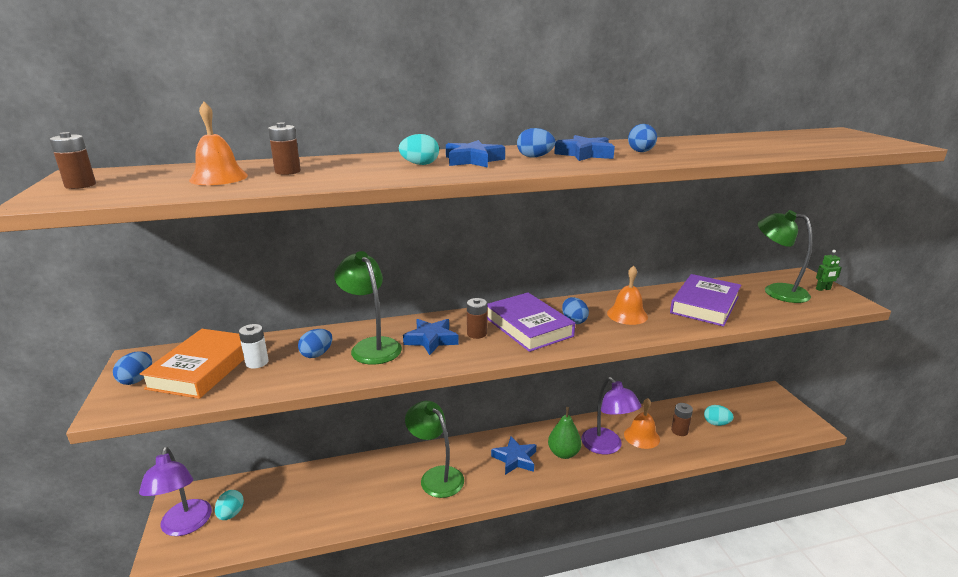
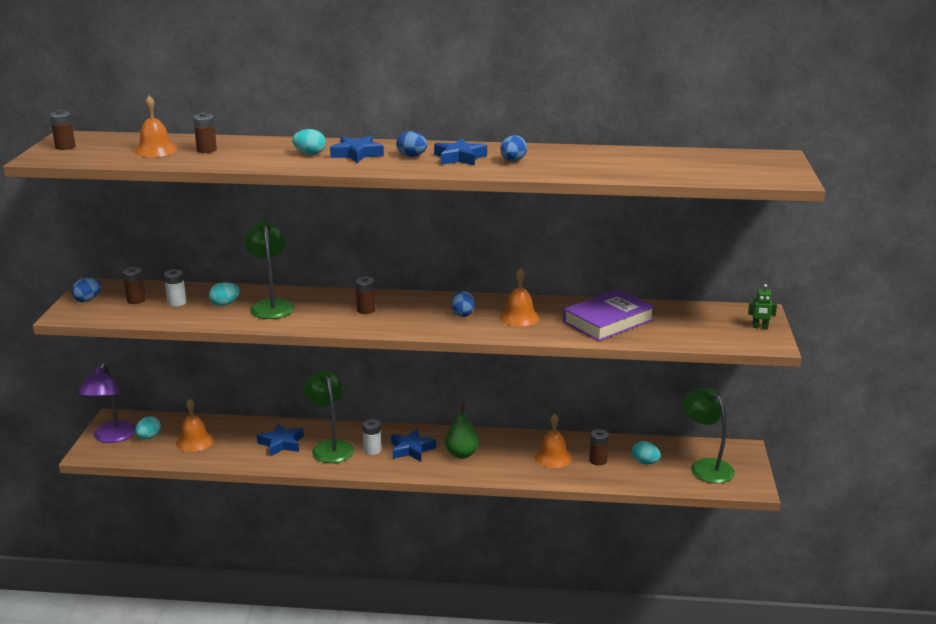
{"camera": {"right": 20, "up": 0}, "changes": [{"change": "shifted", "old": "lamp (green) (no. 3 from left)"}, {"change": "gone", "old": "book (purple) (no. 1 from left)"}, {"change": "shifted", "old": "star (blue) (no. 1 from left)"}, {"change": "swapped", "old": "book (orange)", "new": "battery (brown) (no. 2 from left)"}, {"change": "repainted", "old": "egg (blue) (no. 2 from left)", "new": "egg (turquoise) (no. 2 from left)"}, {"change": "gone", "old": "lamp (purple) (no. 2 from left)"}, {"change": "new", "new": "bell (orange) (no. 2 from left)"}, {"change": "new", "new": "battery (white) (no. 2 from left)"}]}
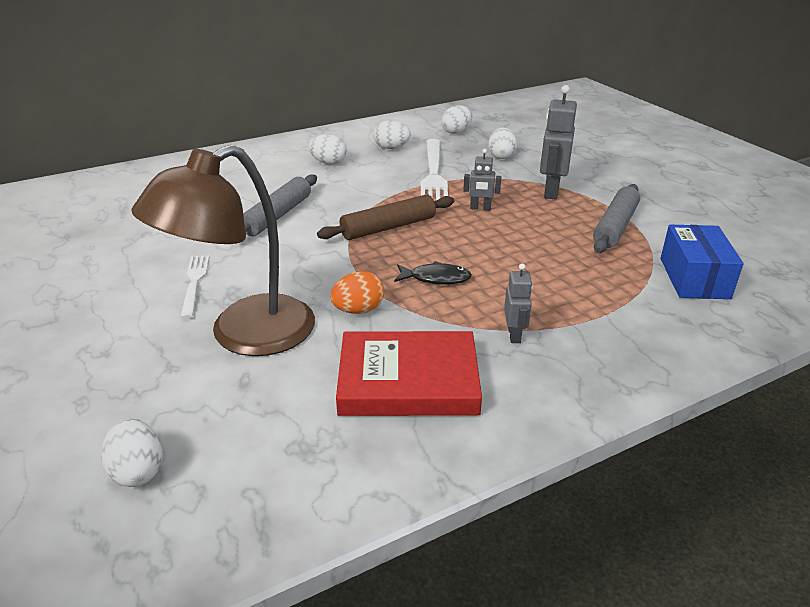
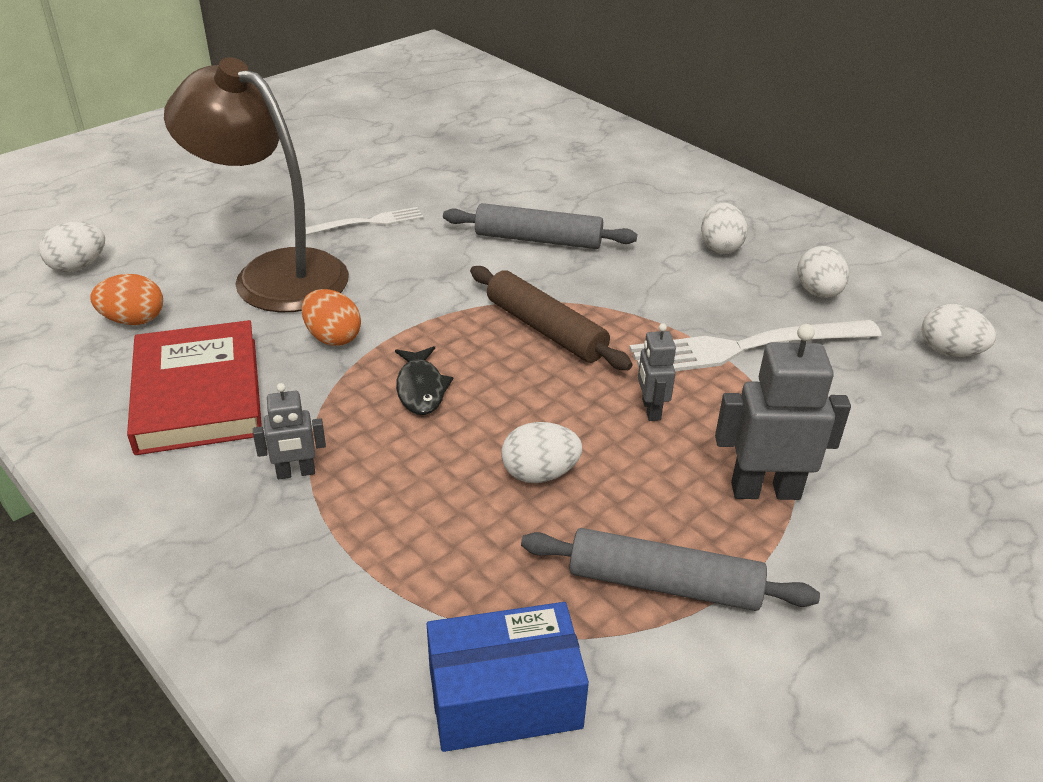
{"camera": {"right": 75, "up": 5}, "changes": [{"change": "shifted", "old": "egg (white) (no. 5 from left in the first image)", "new": "egg (white) (no. 2 from left)"}, {"change": "new", "new": "egg (orange) (no. 1 from left)"}]}
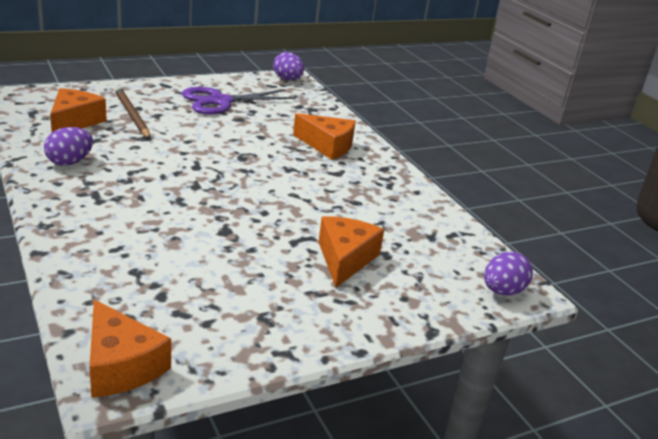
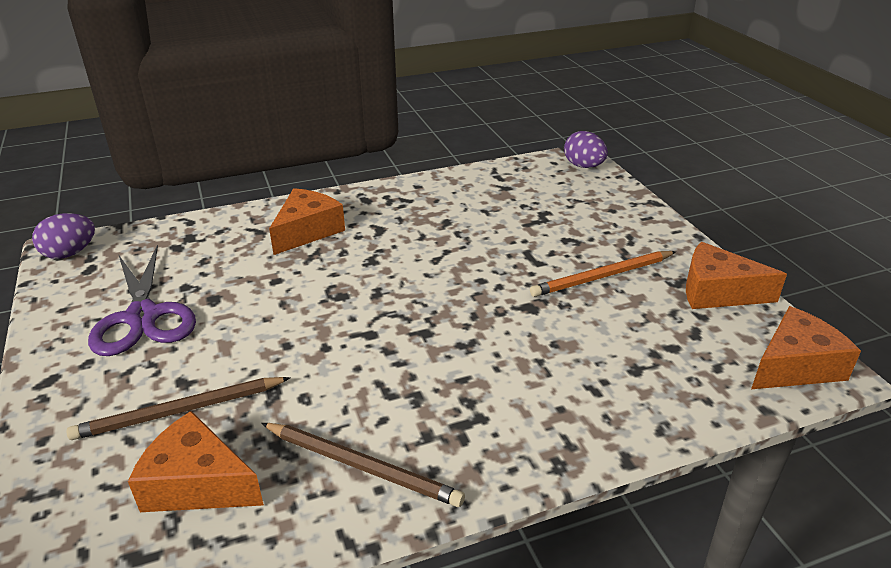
{"camera": {"right": -80, "up": 5}, "changes": [{"change": "swapped", "old": "egg (purple) (no. 1 from left)", "new": "pencil (brown) (no. 2 from left)"}, {"change": "shifted", "old": "cheese (orange) (no. 4 from left in the first image)", "new": "cheese (orange) (no. 3 from left)"}, {"change": "new", "new": "pencil (orange)"}]}
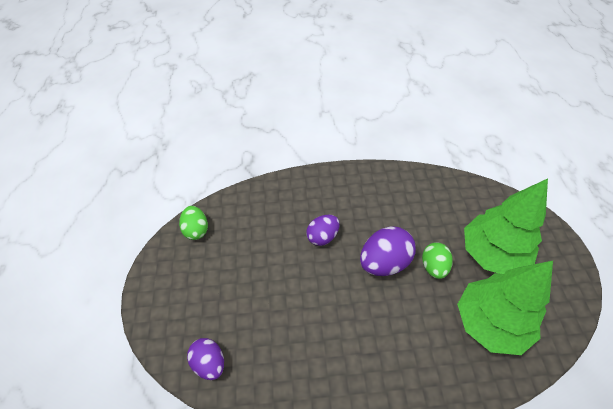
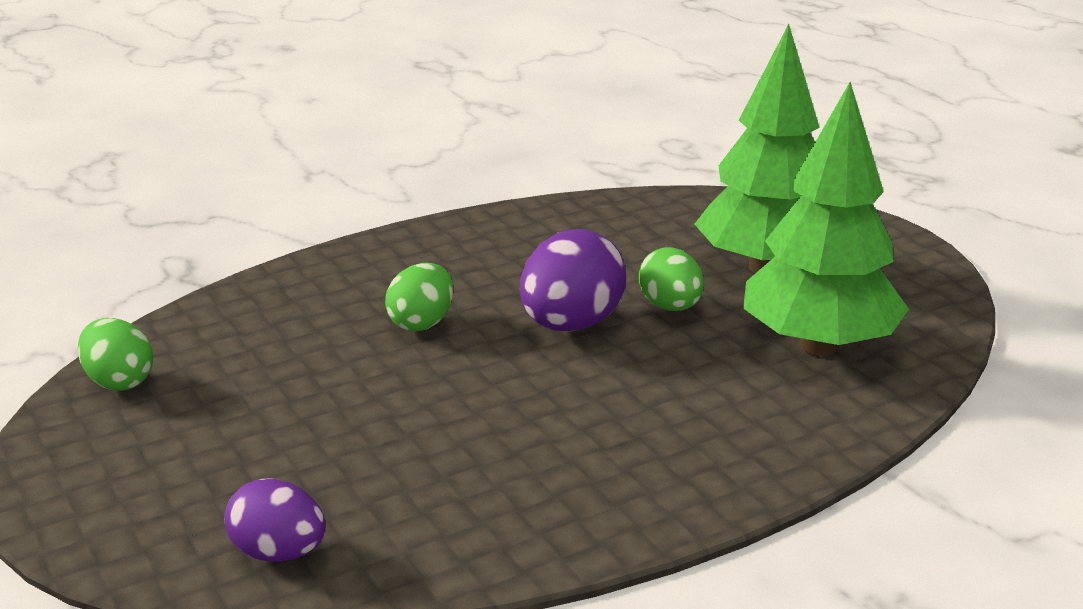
{"camera": {"right": -25, "up": -25}, "changes": [{"change": "repainted", "old": "egg (purple) (no. 2 from left)", "new": "egg (green) (no. 2 from left)"}]}
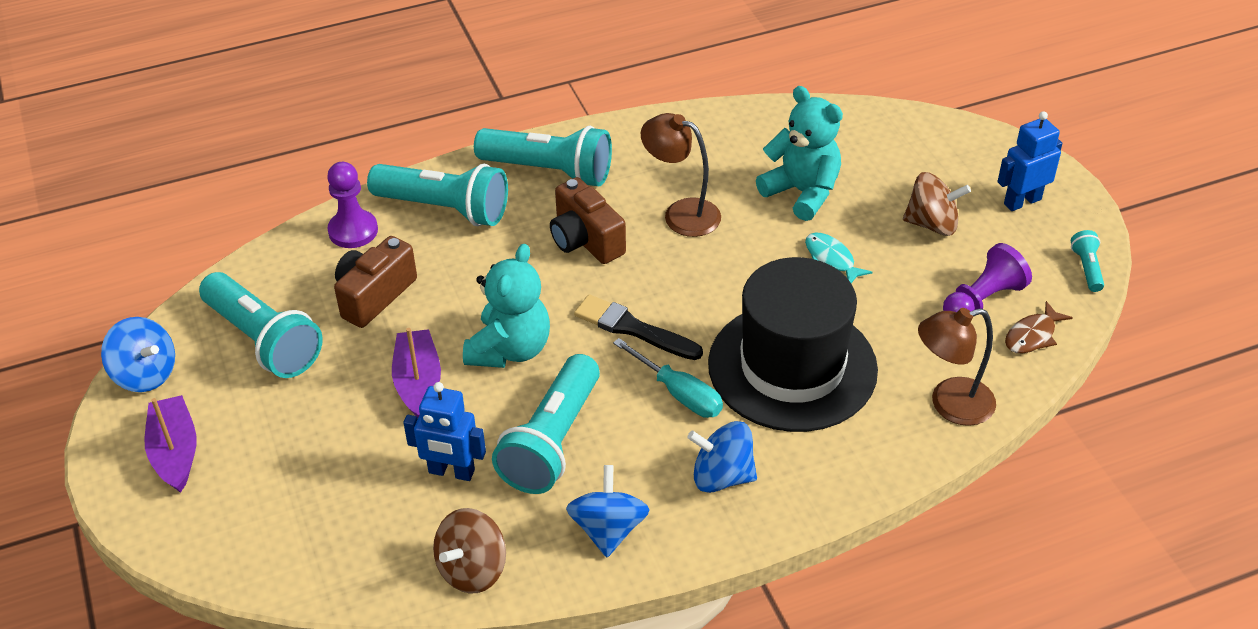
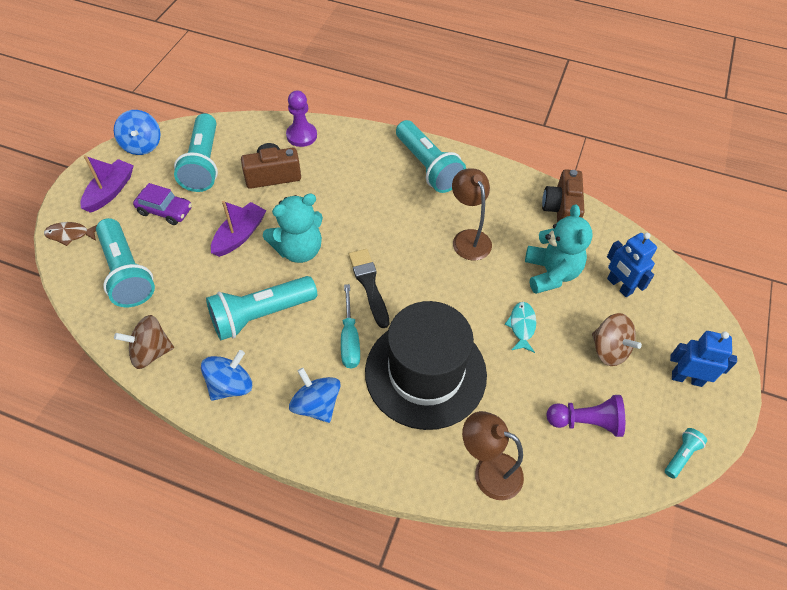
{"camera": {"right": 40, "up": 10}, "changes": [{"change": "shifted", "old": "flashlight (turquoise) (no. 2 from left in the first image)", "new": "flashlight (turquoise) (no. 1 from left)"}, {"change": "shifted", "old": "camera (brown) (no. 2 from left)"}, {"change": "shifted", "old": "fish (brown)"}, {"change": "shifted", "old": "robot (blue) (no. 1 from left)"}, {"change": "new", "new": "car (purple)"}]}
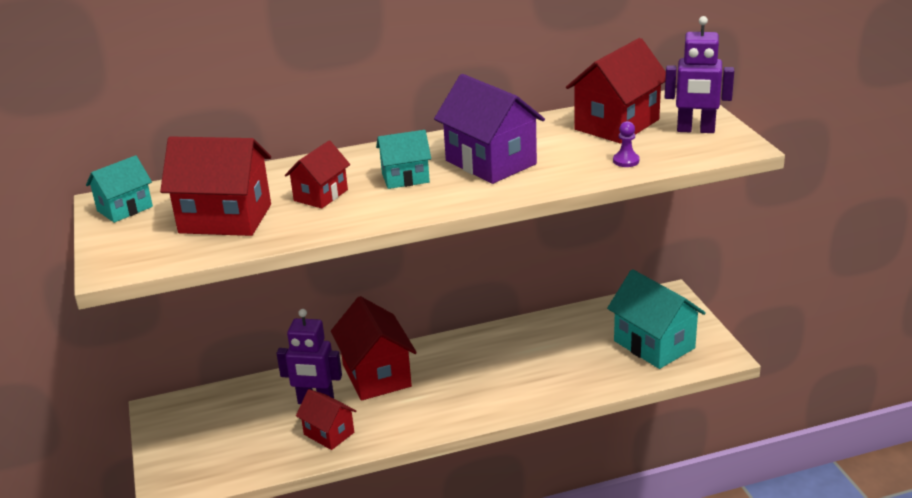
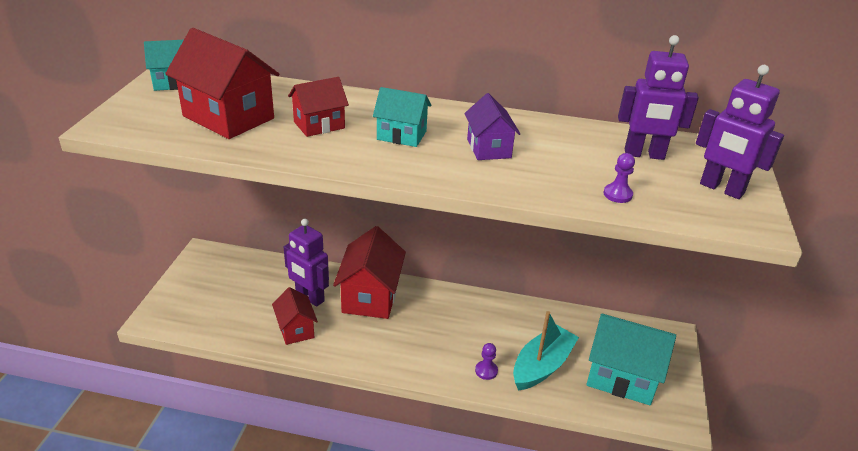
{"camera": {"right": 25, "up": 5}, "changes": [{"change": "swapped", "old": "house (red) (no. 5 from left)", "new": "robot (purple) (no. 2 from left)"}, {"change": "scaled", "old": "house (purple)", "factor": 0.58}, {"change": "rotated", "old": "house (turquoise) (no. 3 from left)", "degrees": -60}, {"change": "new", "new": "boat (turquoise)"}, {"change": "new", "new": "pawn (purple) (no. 1 from left)"}]}
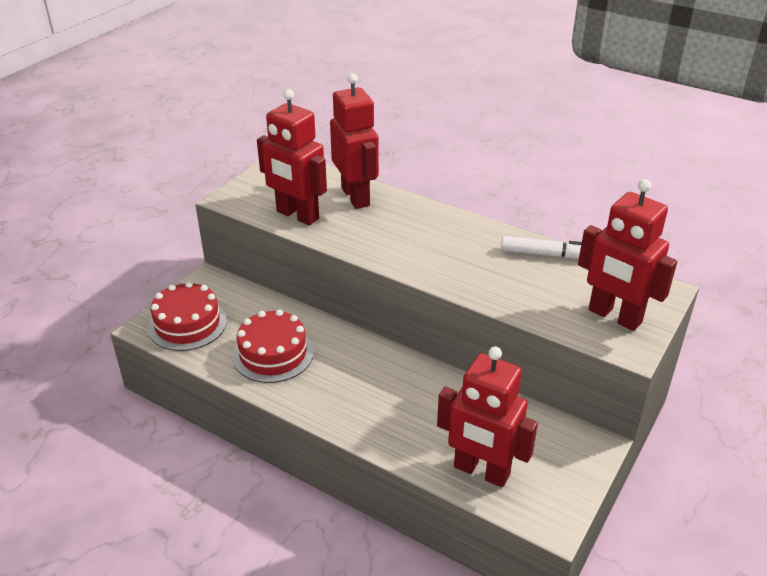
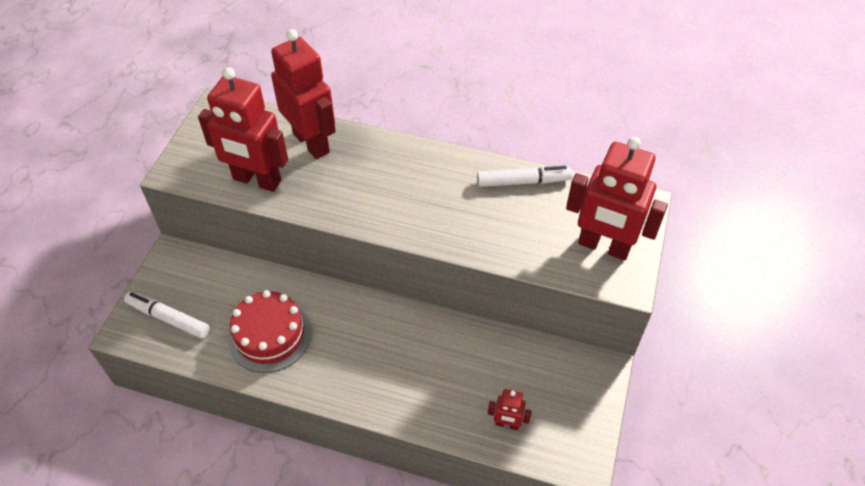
{"camera": {"right": -15, "up": 15}, "changes": [{"change": "swapped", "old": "cake (red) (no. 1 from left)", "new": "marker (white) (no. 1 from left)"}, {"change": "scaled", "old": "robot (red) (no. 3 from left)", "factor": 0.45}]}
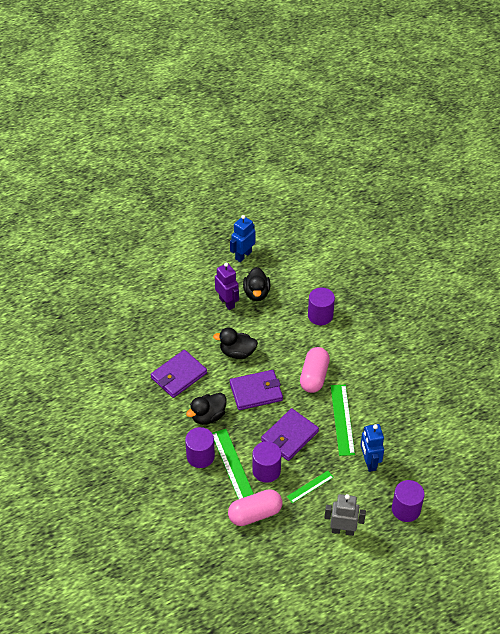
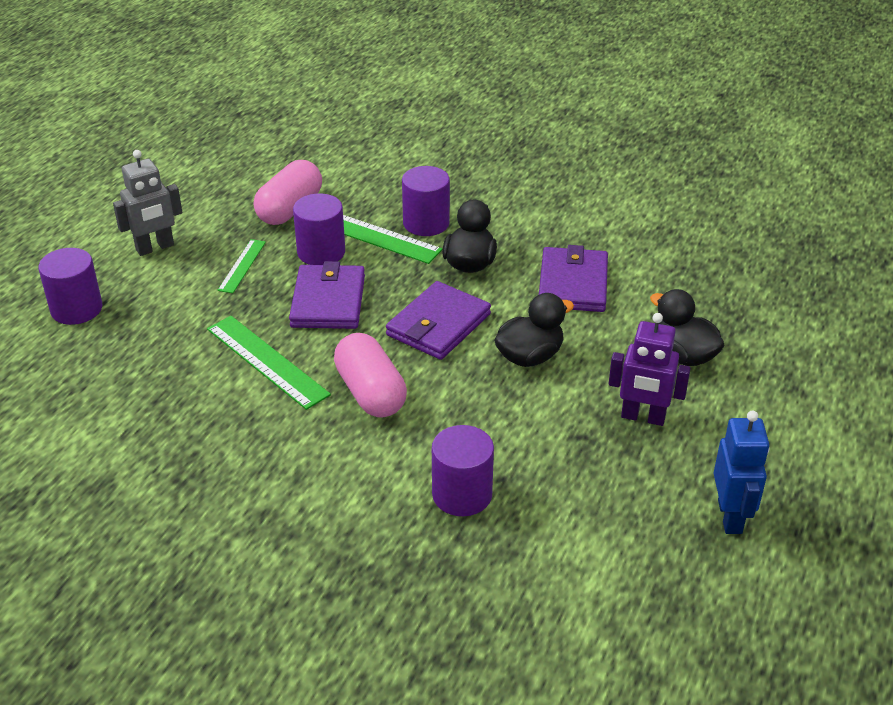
{"camera": {"right": 140, "up": -10}, "changes": [{"change": "shifted", "old": "duck (black) (no. 3 from left)"}, {"change": "gone", "old": "robot (blue) (no. 2 from left)"}]}
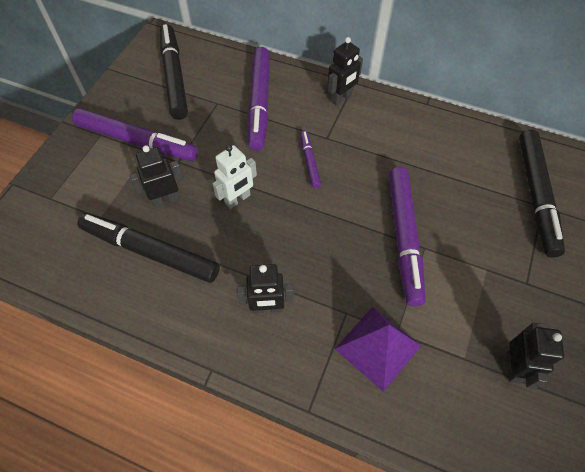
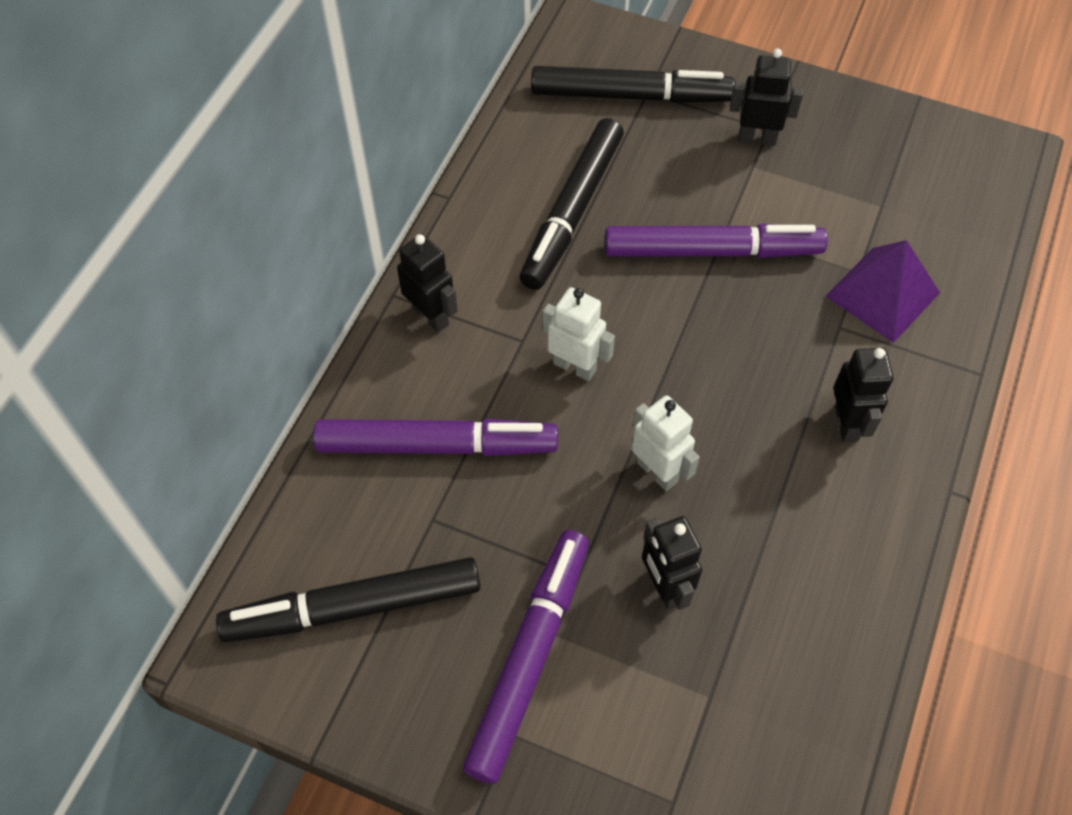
{"camera": {"right": -90, "up": 0}, "changes": [{"change": "swapped", "old": "marker (purple) (no. 3 from left)", "new": "robot (white) (no. 1 from left)"}, {"change": "shifted", "old": "marker (black) (no. 1 from left in the first image)", "new": "marker (black) (no. 2 from left)"}, {"change": "shifted", "old": "robot (black) (no. 4 from left in the first image)", "new": "robot (black) (no. 3 from left)"}]}
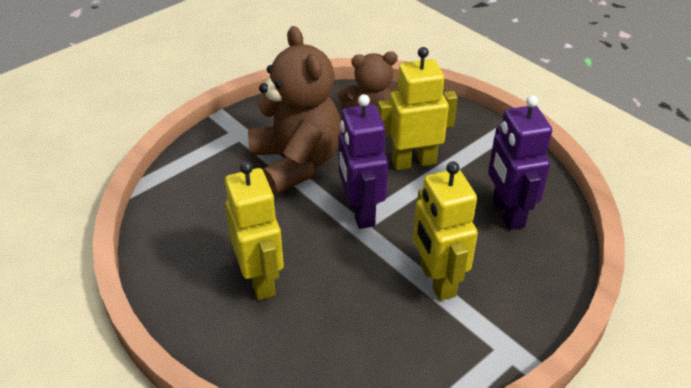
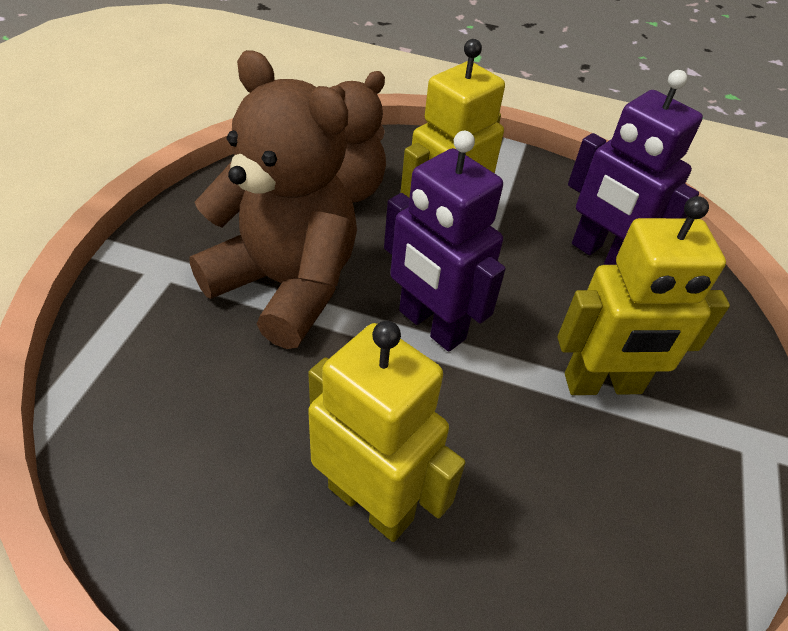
{"camera": {"right": -35, "up": 5}, "changes": [{"change": "rotated", "old": "robot (yellow) (no. 3 from left)", "degrees": -45}]}
